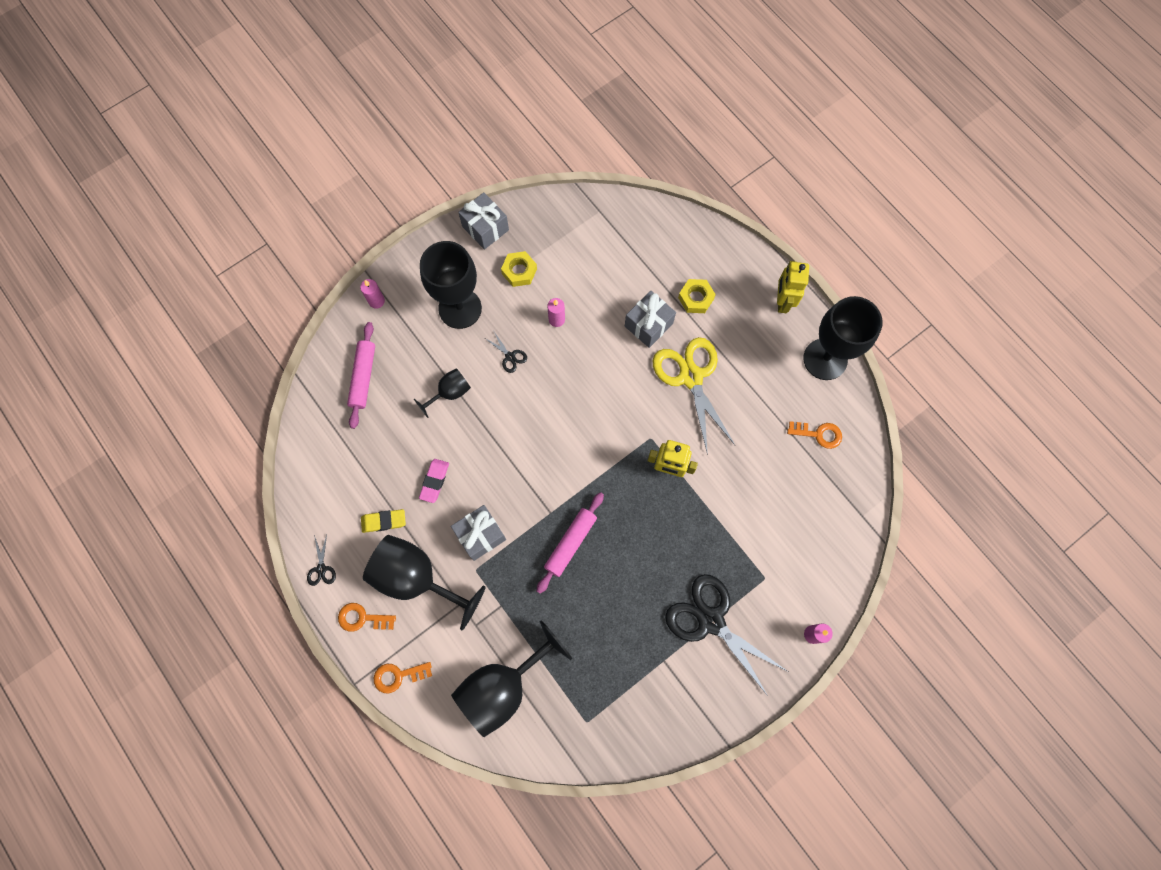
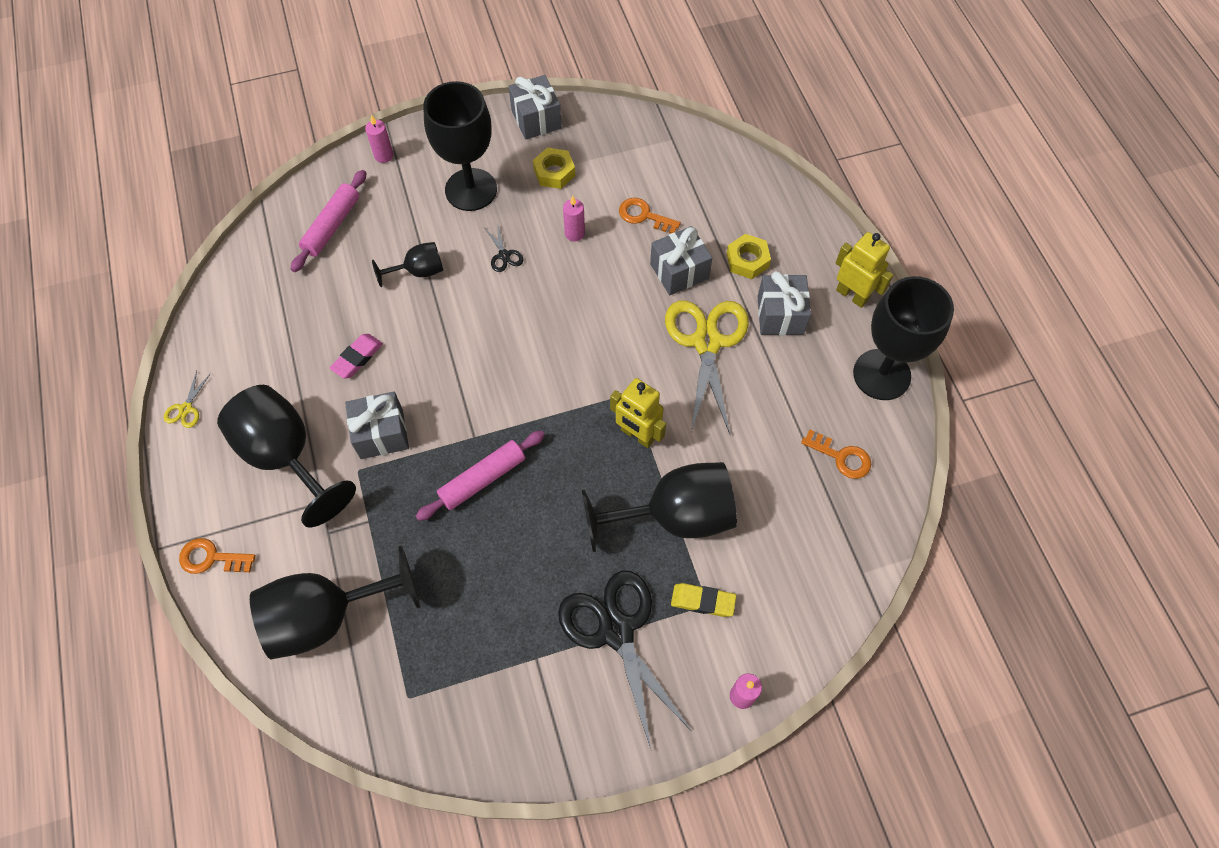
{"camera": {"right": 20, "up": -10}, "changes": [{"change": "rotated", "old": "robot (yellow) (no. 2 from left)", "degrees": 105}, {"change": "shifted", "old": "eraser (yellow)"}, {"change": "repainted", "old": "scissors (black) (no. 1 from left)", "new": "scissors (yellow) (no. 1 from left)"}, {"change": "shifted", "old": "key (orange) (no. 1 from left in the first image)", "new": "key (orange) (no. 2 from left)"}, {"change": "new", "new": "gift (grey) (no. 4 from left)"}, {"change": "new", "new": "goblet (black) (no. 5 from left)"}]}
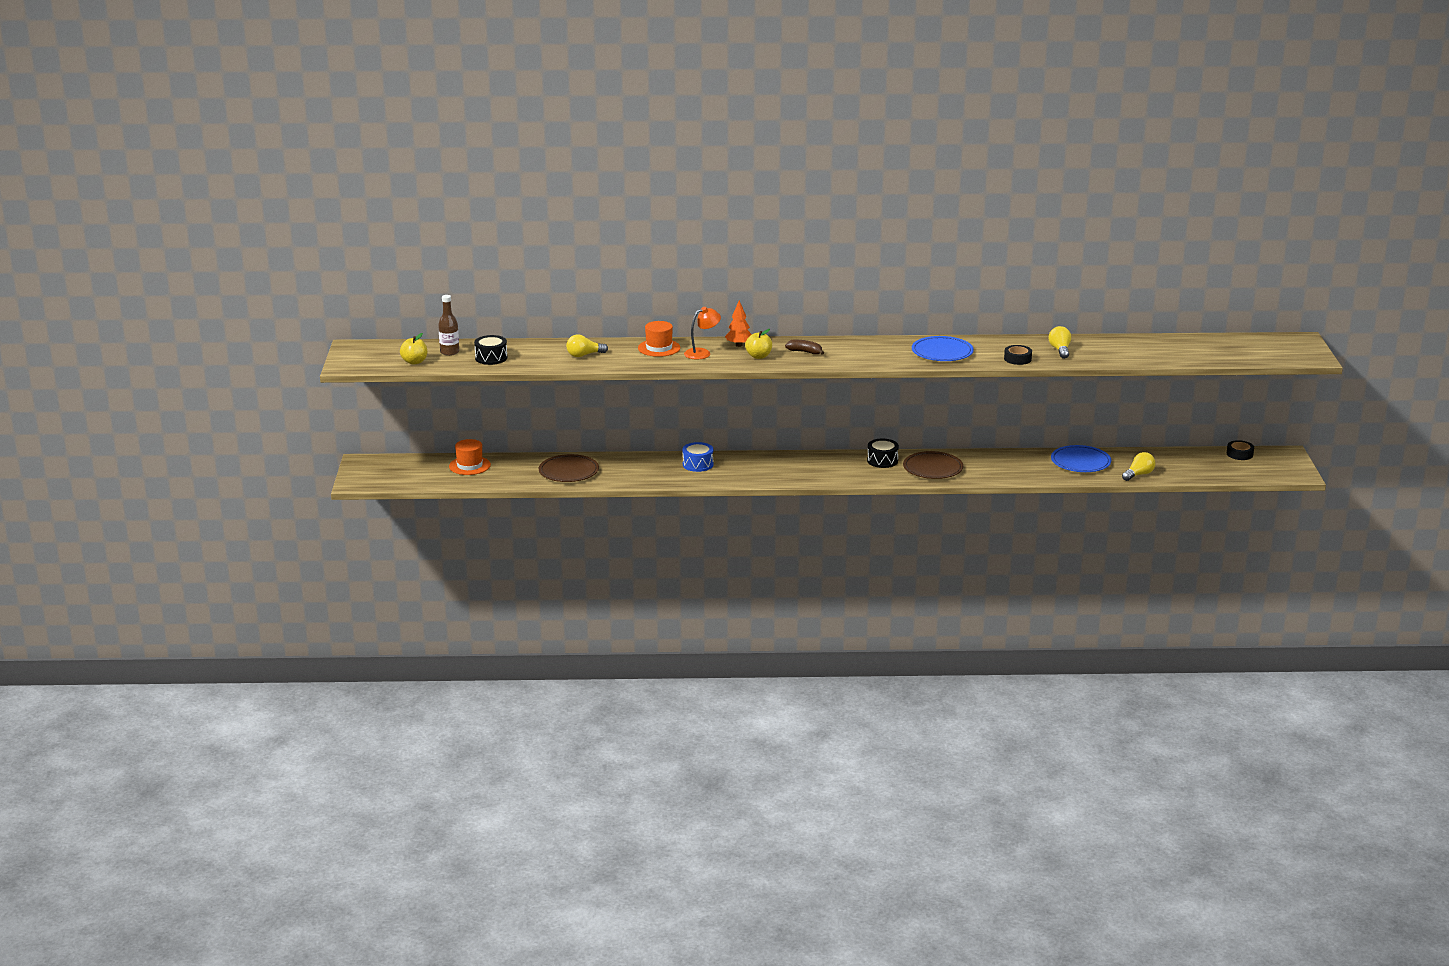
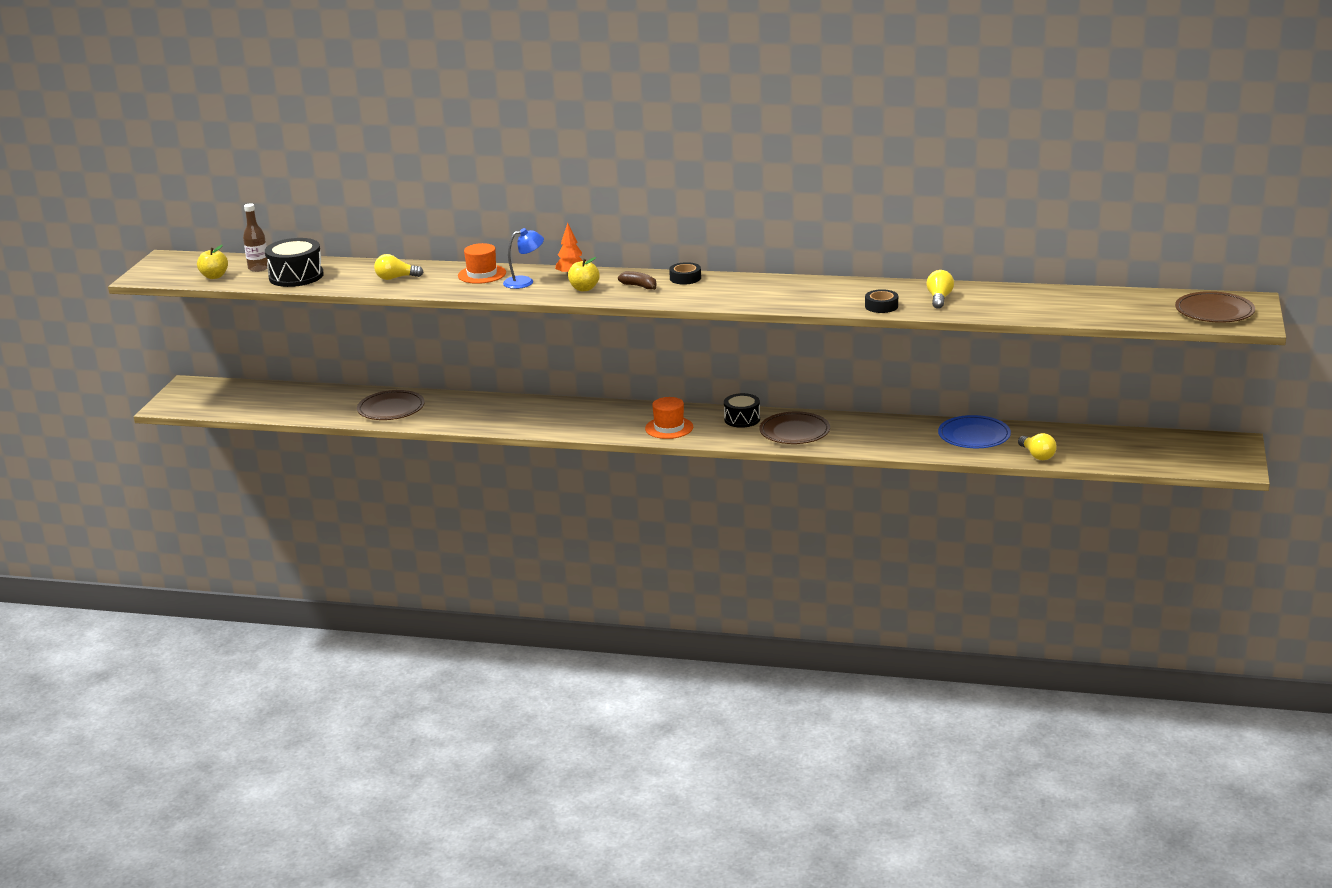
{"camera": {"right": 15, "up": 0}, "changes": [{"change": "repainted", "old": "lamp (orange)", "new": "lamp (blue)"}, {"change": "scaled", "old": "drum (black) (no. 1 from left)", "factor": 1.51}, {"change": "gone", "old": "plate (blue) (no. 1 from left)"}, {"change": "shifted", "old": "hat (orange) (no. 1 from left in the first image)", "new": "hat (orange) (no. 2 from left)"}, {"change": "shifted", "old": "tape (black) (no. 2 from left in the first image)", "new": "tape (black) (no. 1 from left)"}, {"change": "gone", "old": "drum (blue)"}, {"change": "rotated", "old": "light bulb (yellow) (no. 3 from left)", "degrees": 90}, {"change": "new", "new": "plate (brown) (no. 3 from left)"}]}
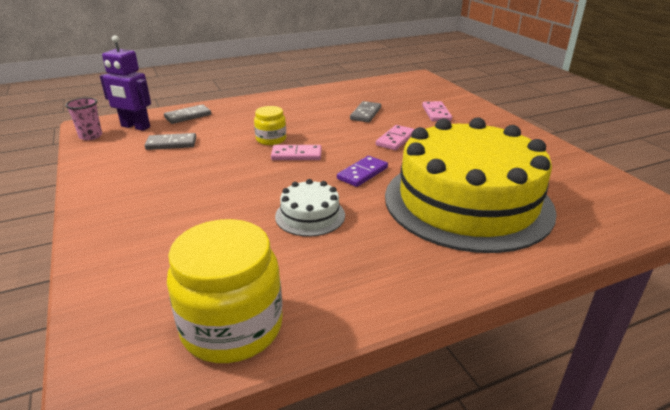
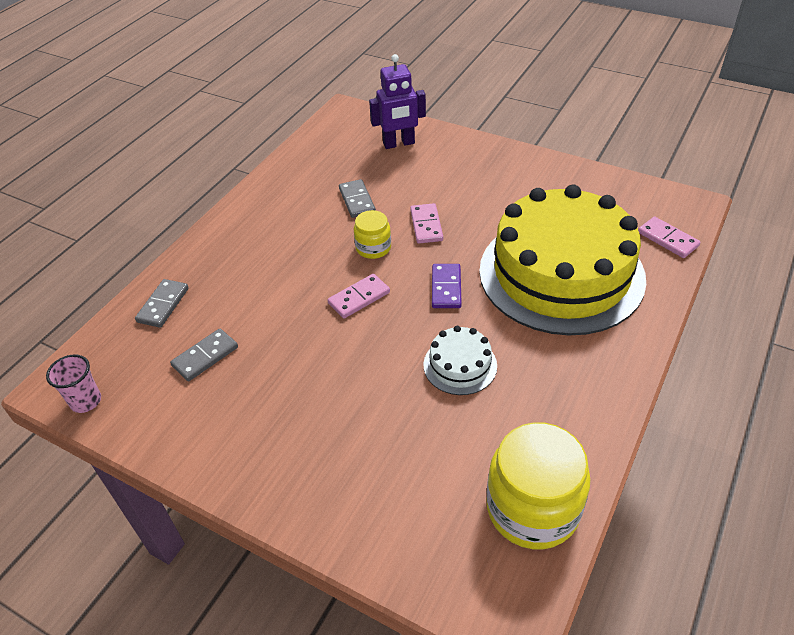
{"camera": {"right": -35, "up": 15}, "changes": [{"change": "shifted", "old": "robot (purple)"}, {"change": "shifted", "old": "domino (pink) (no. 3 from left)"}, {"change": "shifted", "old": "jar (yellow) (no. 2 from left in the first image)", "new": "jar (yellow) (no. 1 from left)"}]}
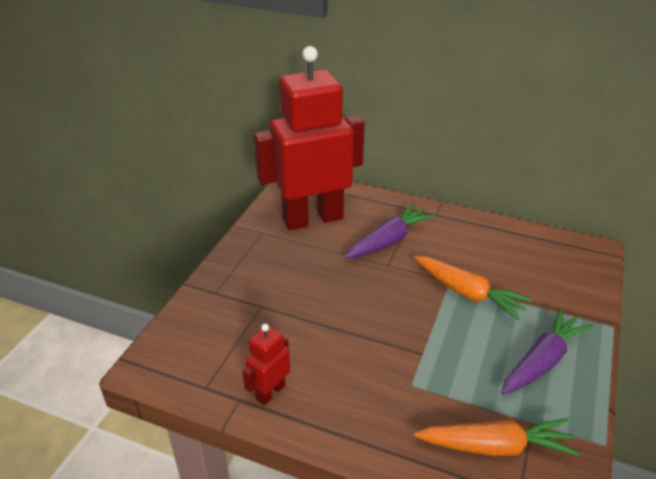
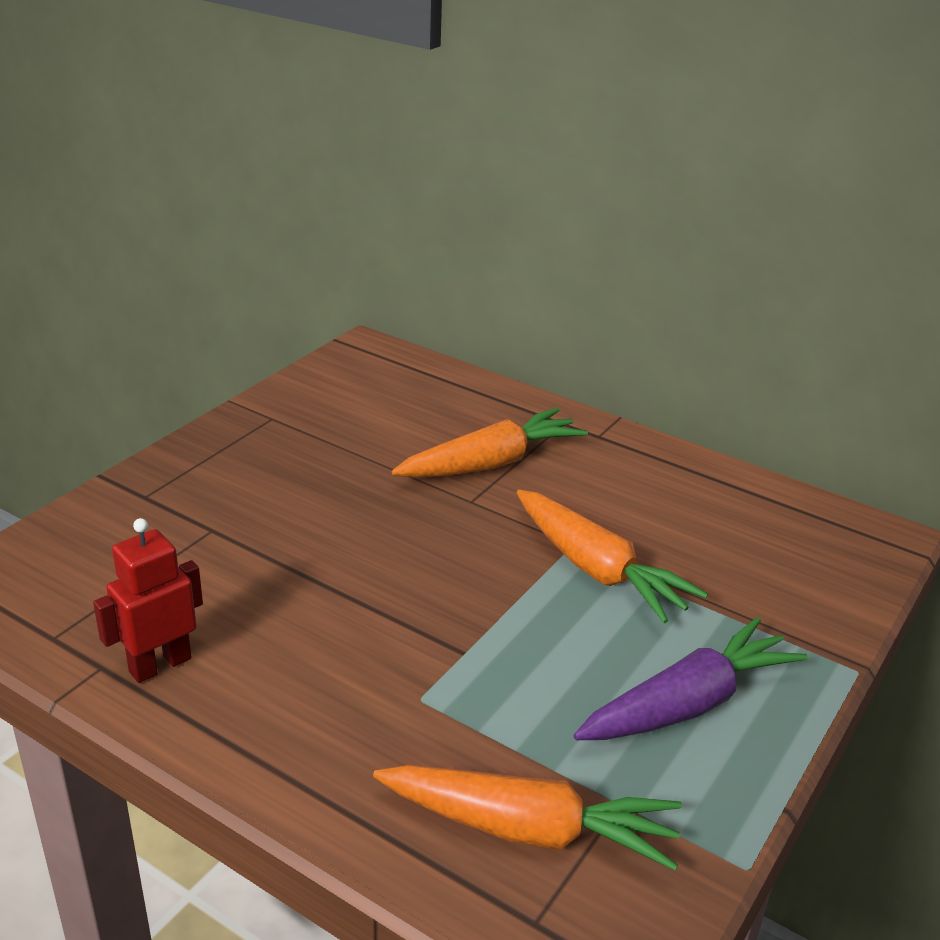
{"camera": {"right": 10, "up": -5}, "changes": [{"change": "gone", "old": "robot (red) (no. 2 from left)"}, {"change": "repainted", "old": "carrot (purple) (no. 1 from left)", "new": "carrot (orange) (no. 1 from left)"}]}
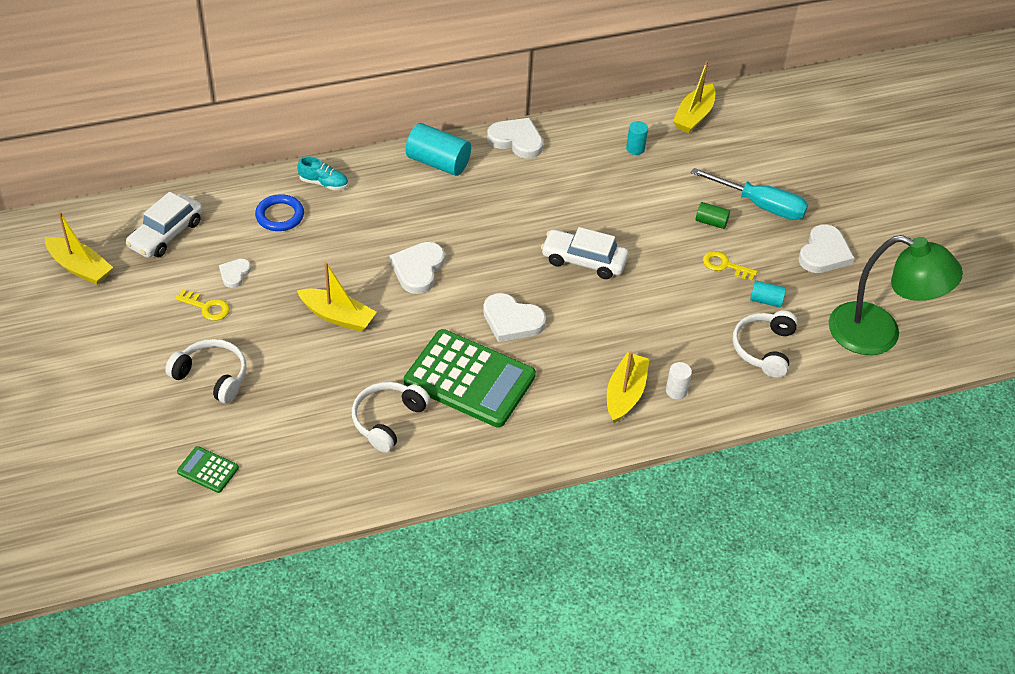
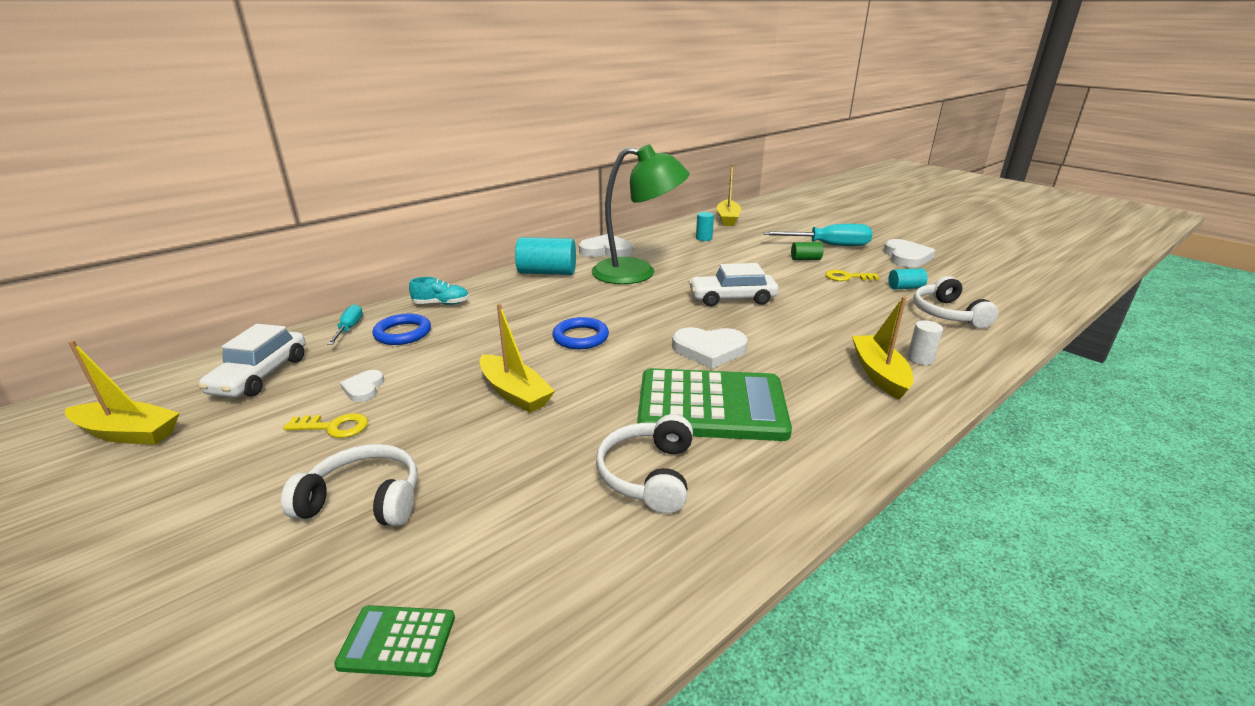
{"camera": {"right": -20, "up": -20}, "changes": [{"change": "shifted", "old": "lamp (green)"}, {"change": "swapped", "old": "heart (white) (no. 2 from left)", "new": "ring (blue) (no. 2 from left)"}, {"change": "rotated", "old": "boat (yellow) (no. 2 from left)", "degrees": 45}, {"change": "new", "new": "screwdriver (turquoise) (no. 1 from left)"}]}
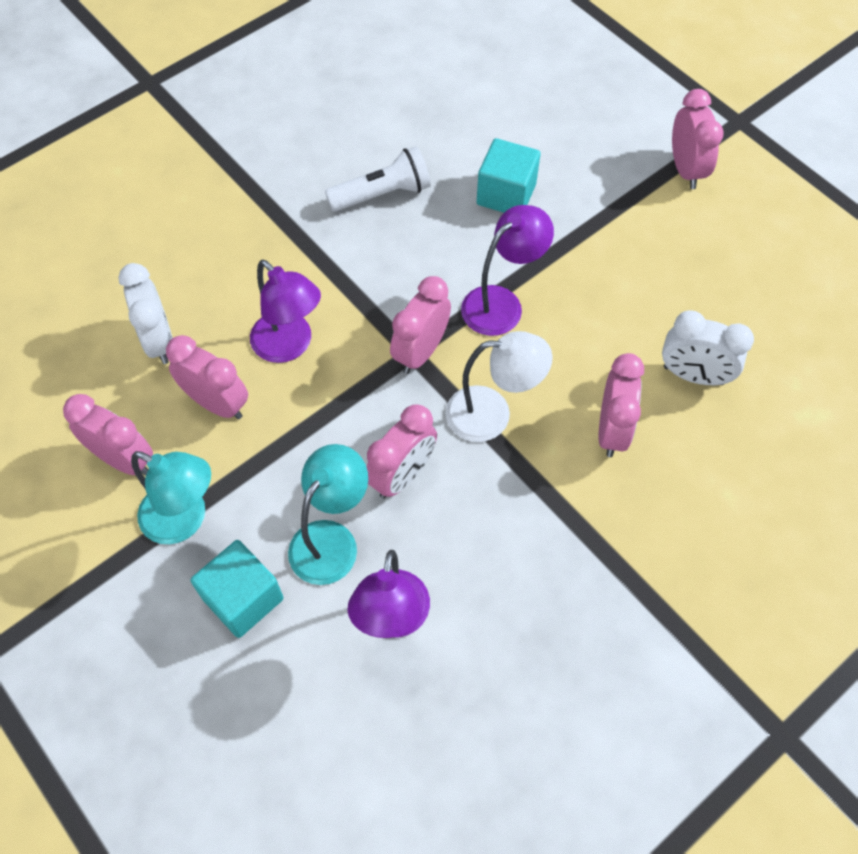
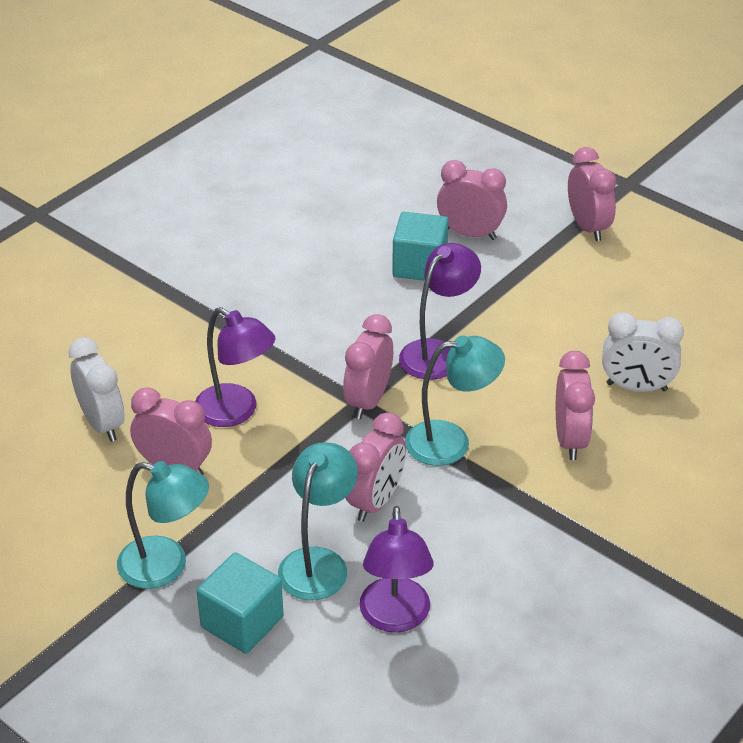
{"camera": {"right": -10, "up": -20}, "changes": [{"change": "gone", "old": "flashlight (white)"}, {"change": "repainted", "old": "lamp (white)", "new": "lamp (turquoise) (no. 3 from left)"}, {"change": "shifted", "old": "clock (pink) (no. 1 from left in the first image)", "new": "clock (pink) (no. 4 from left)"}]}
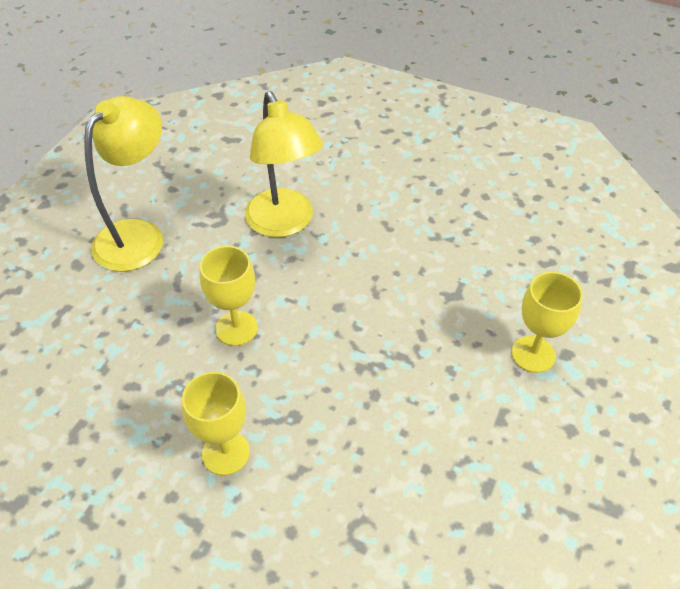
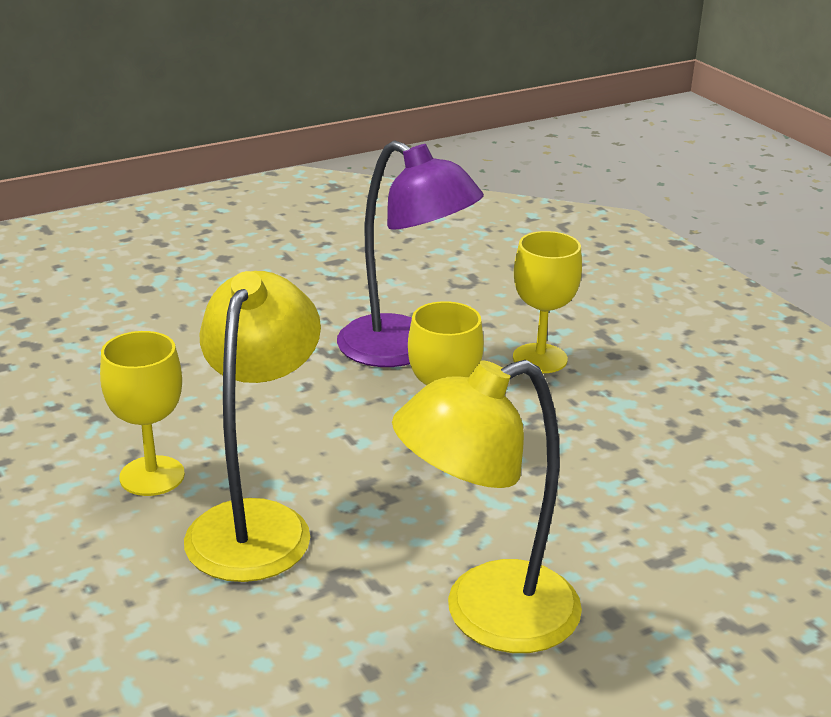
{"camera": {"right": -145, "up": -20}, "changes": [{"change": "shifted", "old": "goblet (yellow) (no. 3 from left in the first image)", "new": "goblet (yellow) (no. 1 from left)"}, {"change": "new", "new": "lamp (purple)"}]}
